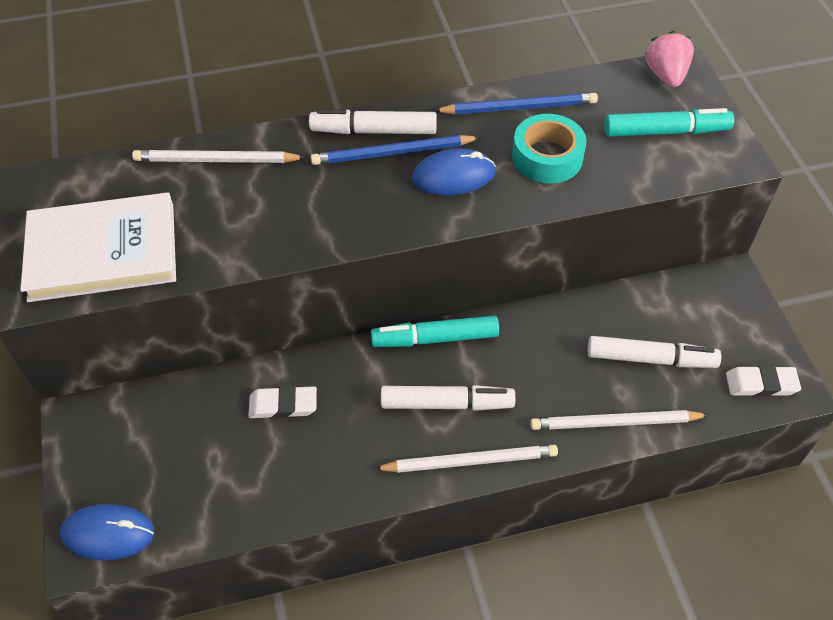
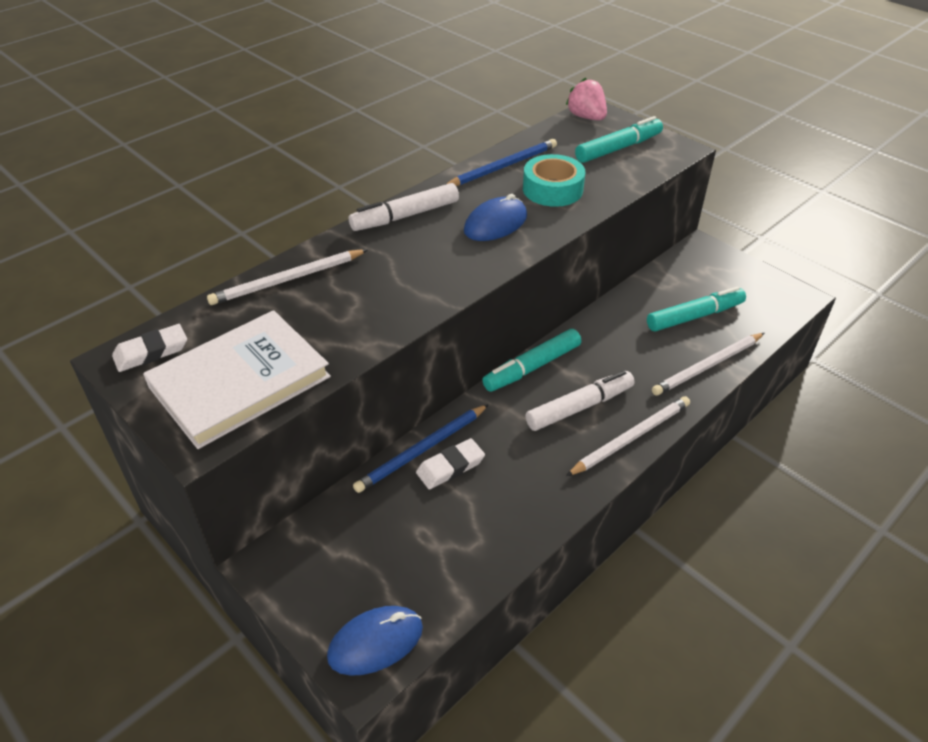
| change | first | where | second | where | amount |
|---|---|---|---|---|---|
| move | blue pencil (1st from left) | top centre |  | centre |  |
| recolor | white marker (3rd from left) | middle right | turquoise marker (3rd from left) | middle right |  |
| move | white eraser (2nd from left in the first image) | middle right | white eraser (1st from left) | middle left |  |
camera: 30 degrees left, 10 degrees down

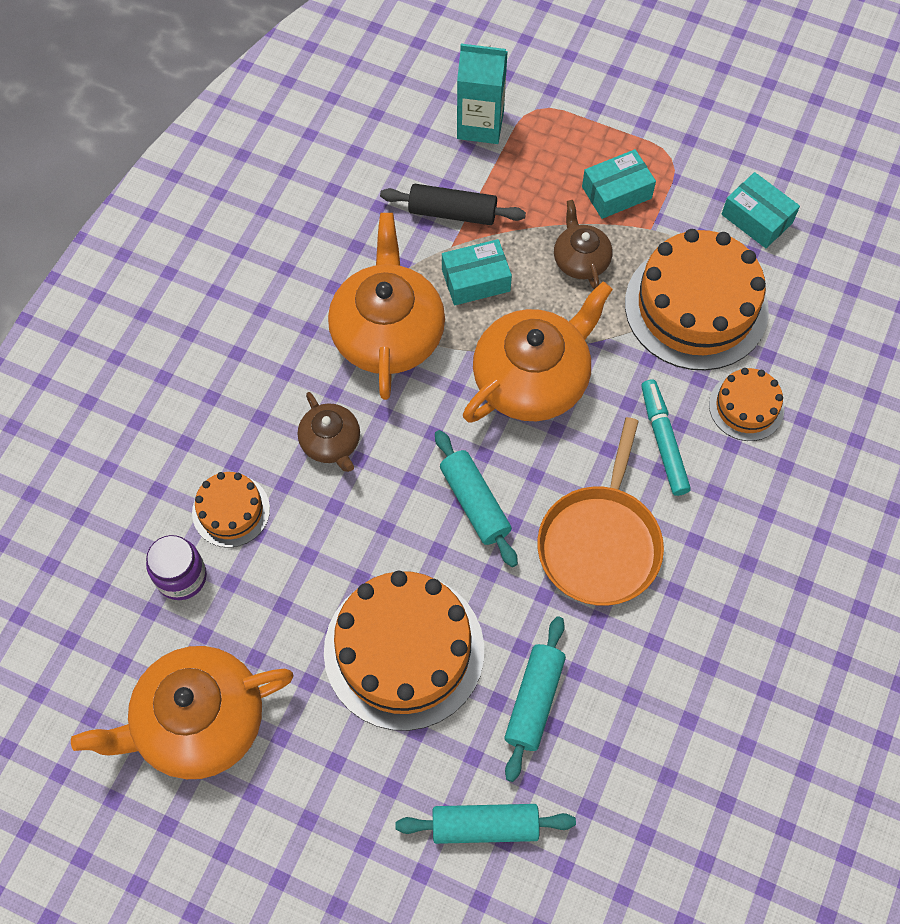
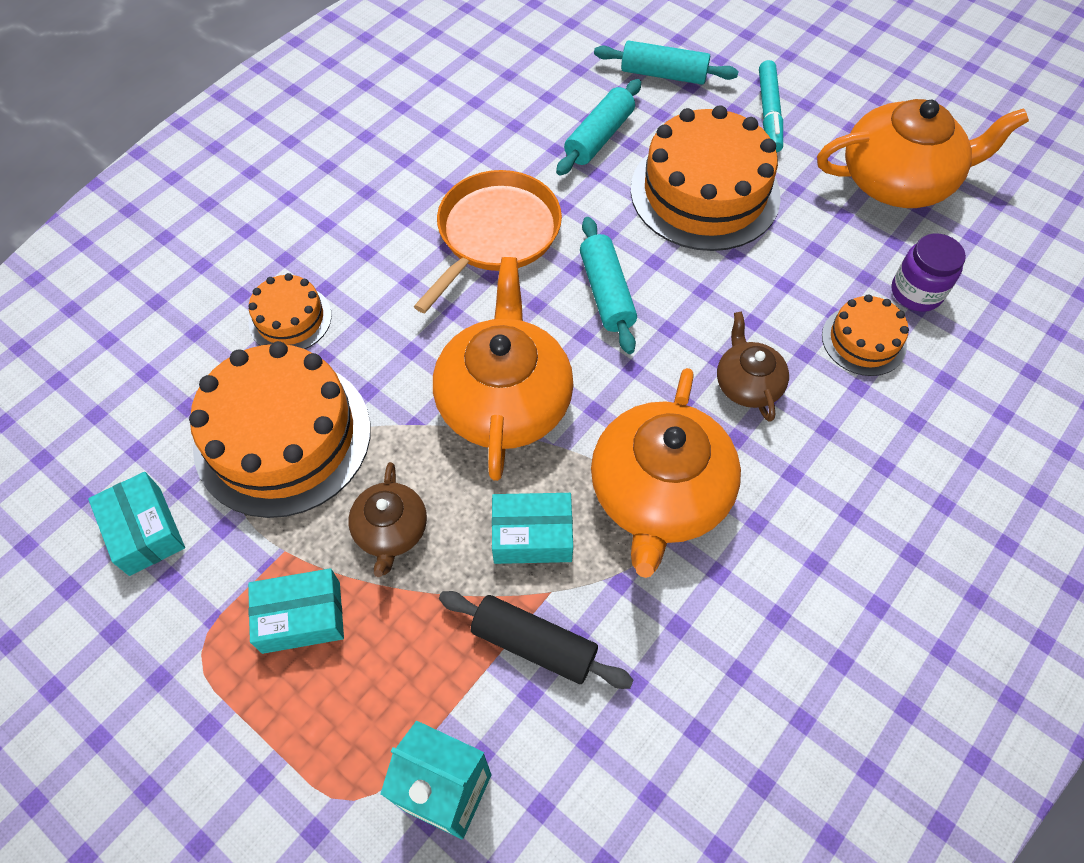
| change | first | where | second | where | amount |
|---|---|---|---|---|---|
| rotate | orange teapot (3rd from left in the first image) | centre | orange teapot (1st from left) | centre | 120 degrees clockwise |
| move | turquoise marker | middle right |  | top right |  |
camera: 165 degrees left, 5 degrees down

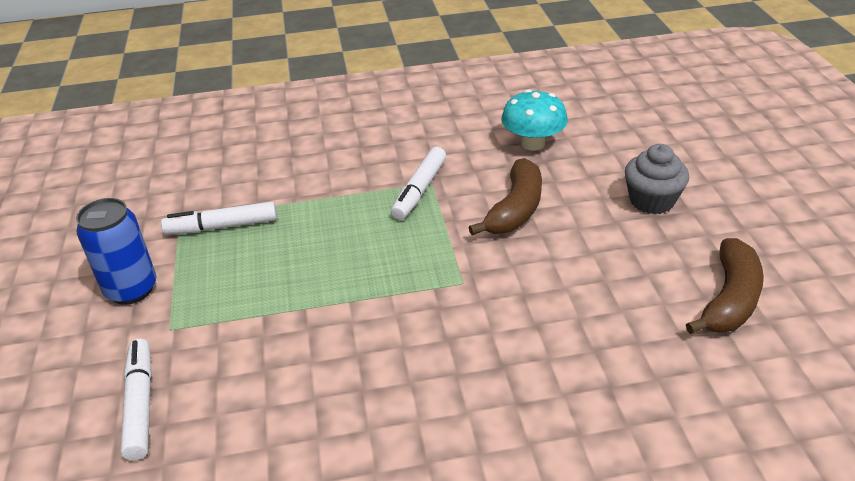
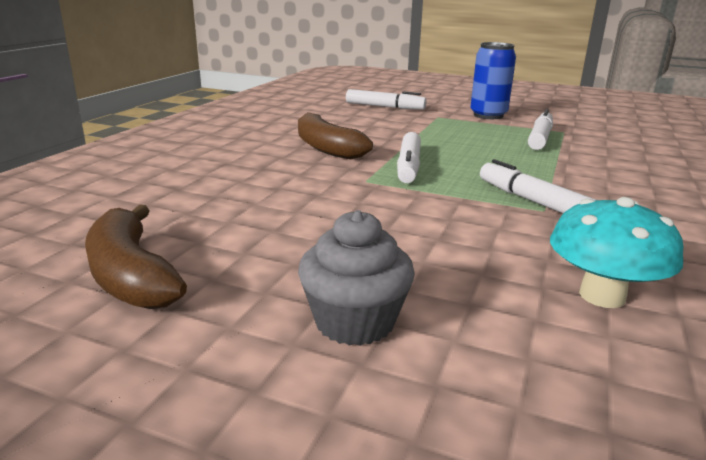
| change | first | where | second | where | amount |
|---|---|---|---|---|---|
| move | brown banana (1st from left in the first image) | centre | brown banana (2nd from left) | top centre |  |
| insert |  |  | white marker (2nd from left) | centre |  |
camera: 120 degrees right, 15 degrees down

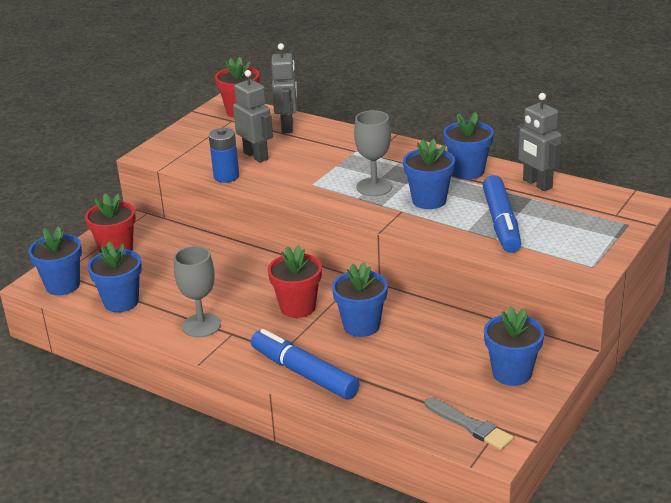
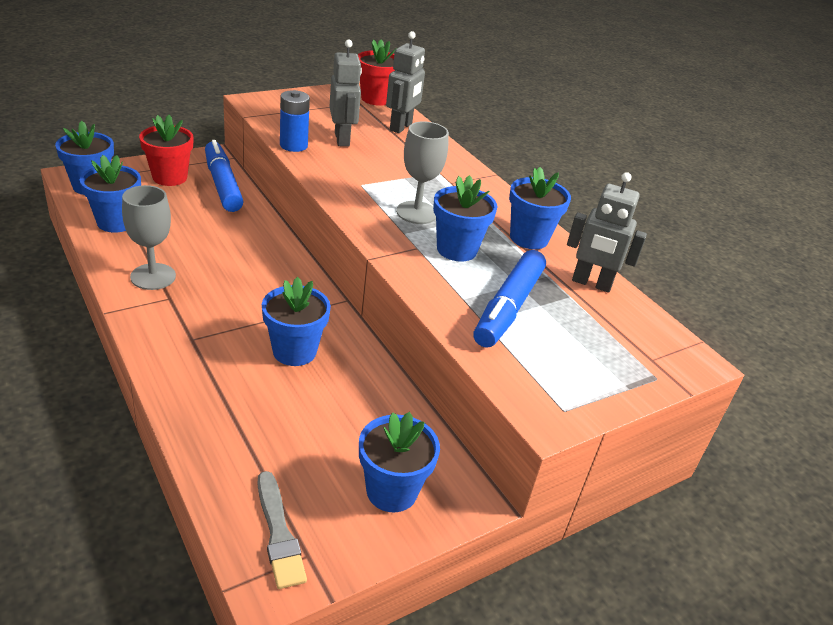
| change | first | where | second | where | amount |
|---|---|---|---|---|---|
| move | blue marker (1st from left) | bottom centre |  | top left |  |
| delete | red flower pot (3rd from left) | centre |  |  |  |
| rotate | grey robot (3rd from left) | top right |  | middle right | 60 degrees counterclockwise |
camera: 20 degrees right, 5 degrees up

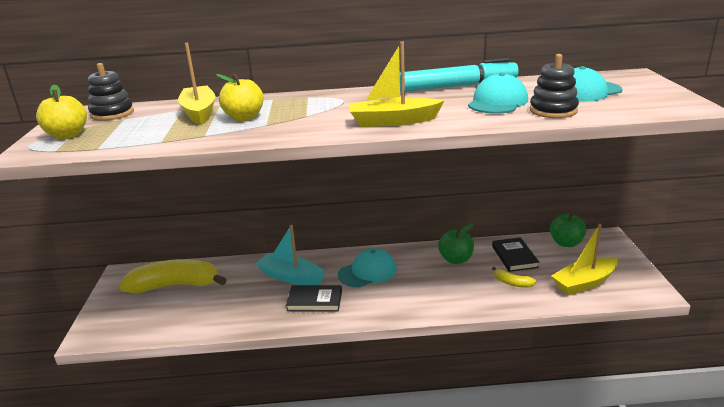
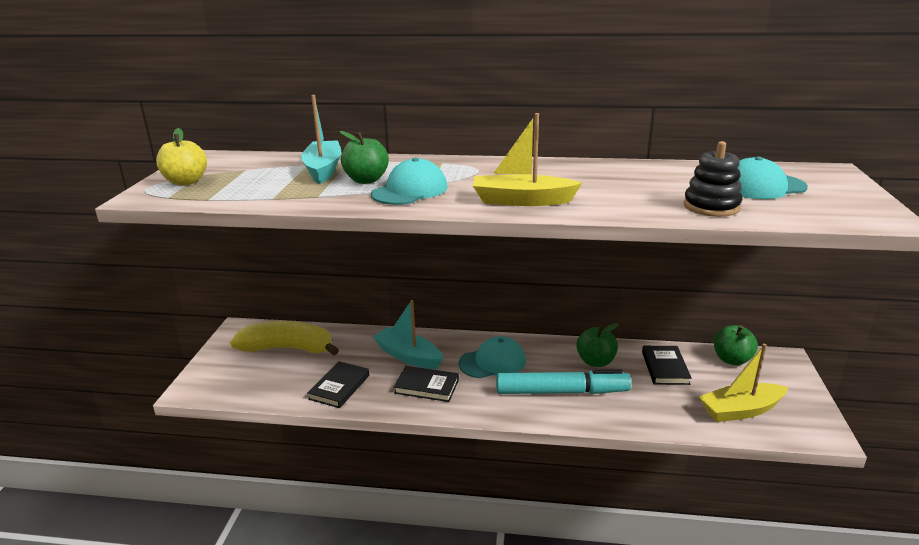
| change | first | where | second | where | amount |
|---|---|---|---|---|---|
| delete | black stacking toy (1st from left) | top left |  |  |  |
| recolor | yellow boat (1st from left) | top left | turquoise boat (1st from left) | top centre |  |
| recolor | yellow apple (2nd from left) | top left | green apple (1st from left) | top centre |  |
| move | turquoise marker | top centre |  | bottom centre |  |
| move | turquoise cap (2nd from left in the first image) | top right | turquoise cap (1st from left) | top centre |  |
| delete | yellow banana (2nd from left) | bottom right |  |  |  |
| insert |  |  | black book (1st from left) | bottom centre |  |
camera: 10 degrees right, 0 degrees up

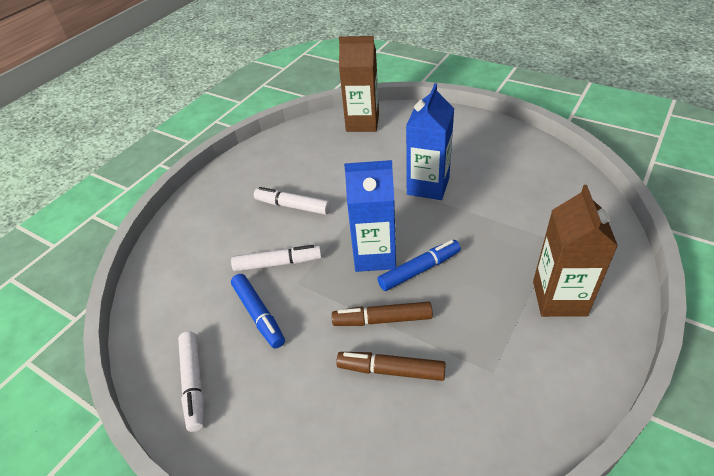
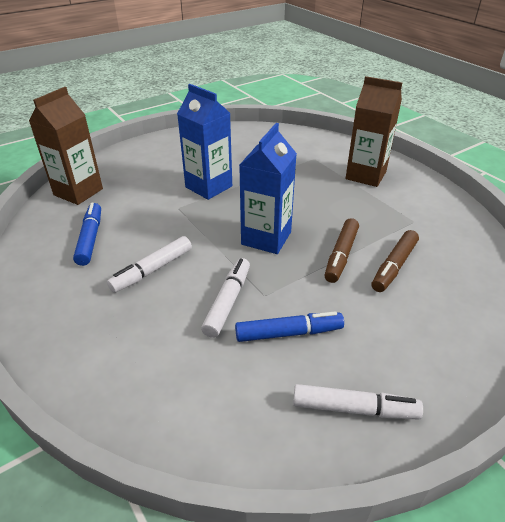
| change | first | where | second | where | amount |
|---|---|---|---|---|---|
| move | blue marker (2nd from left in the first image) | centre | blue marker (1st from left) | middle left |  |
camera: 70 degrees left, 5 degrees down

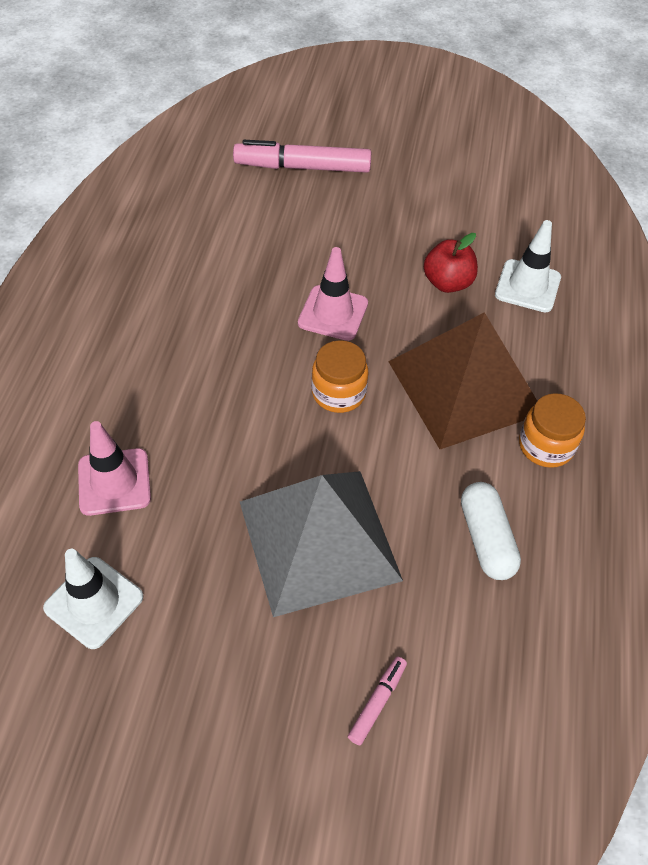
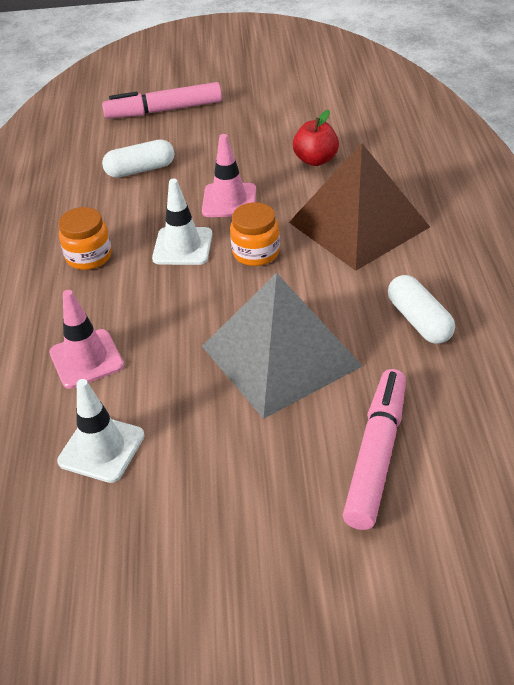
| change | first | where | second | where | amount |
|---|---|---|---|---|---|
| resize | pink marker (2nd from left) | bottom centre |  | middle right | x2.17 |
| move | white traffic cone (2nd from left) | top right |  | top centre |  |
| move | orange jar (2nd from left in the first image) | middle right | orange jar (1st from left) | middle left |  |
| insert |  |  | white capsule (1st from left) | top left |  |
camera: 10 degrees left, 10 degrees down

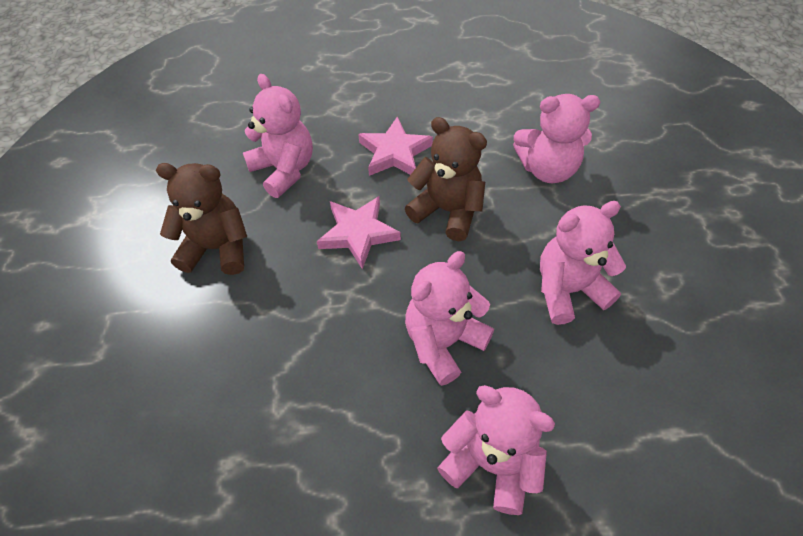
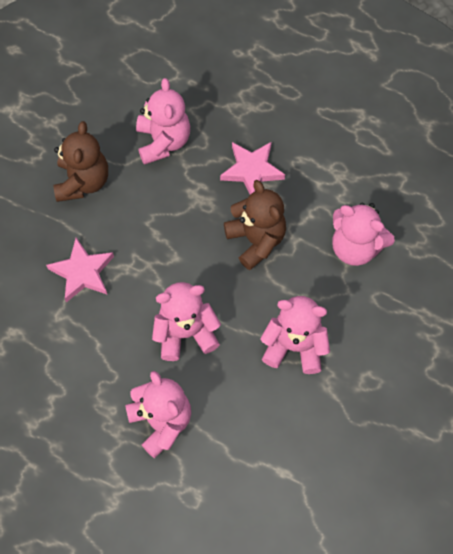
| change | first | where | second | where | amount |
|---|---|---|---|---|---|
| rotate | brown teddy bear (1st from left) | middle left |  | top left | 60 degrees clockwise |
| move | pink star (1st from left) | centre |  | middle left |  |
camera: 30 degrees right, 10 degrees up

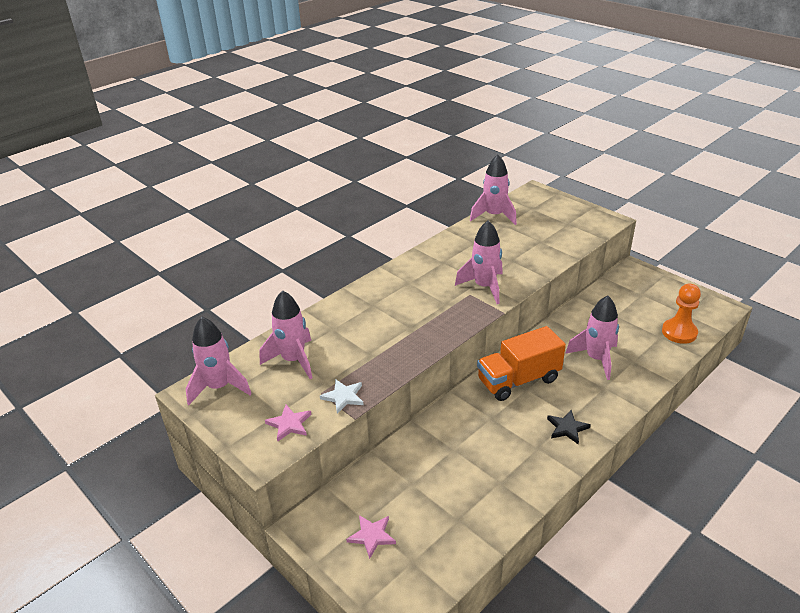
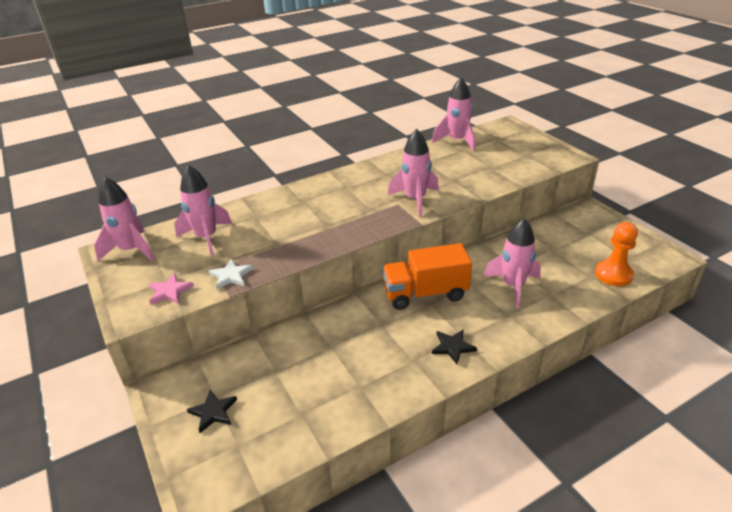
| change | first | where | second | where | amount |
|---|---|---|---|---|---|
| recolor | pink star (2nd from left) | bottom centre | black star (1st from left) | bottom left |  |
camera: 15 degrees right, 0 degrees up

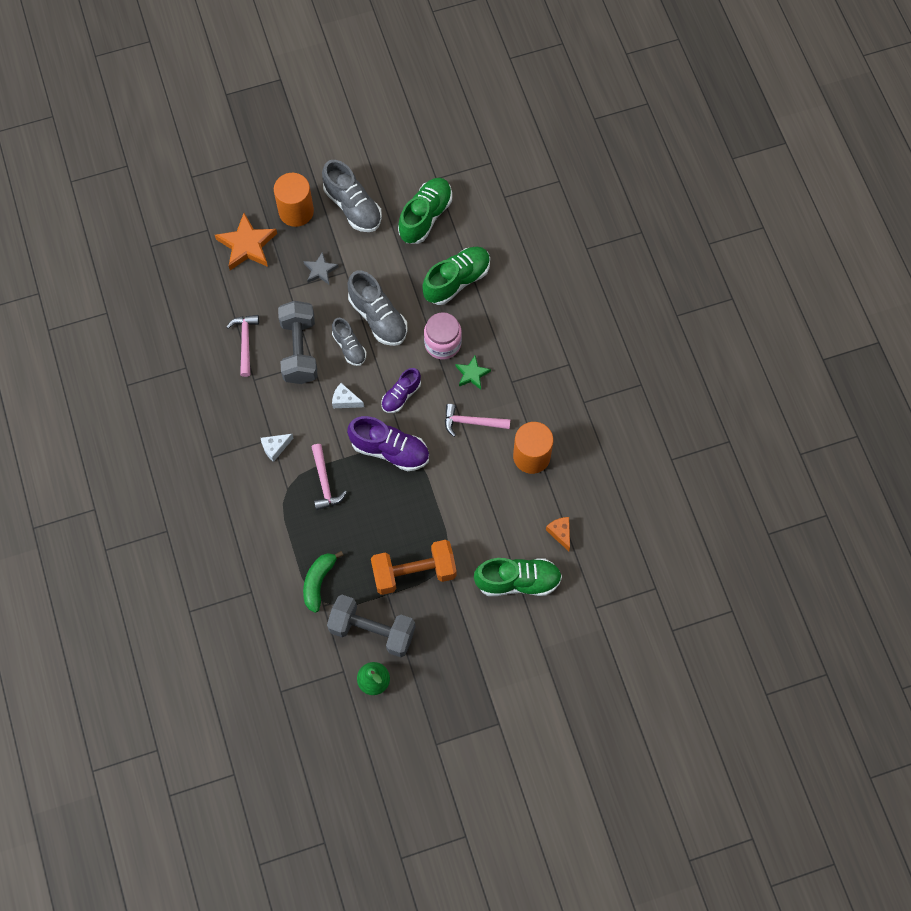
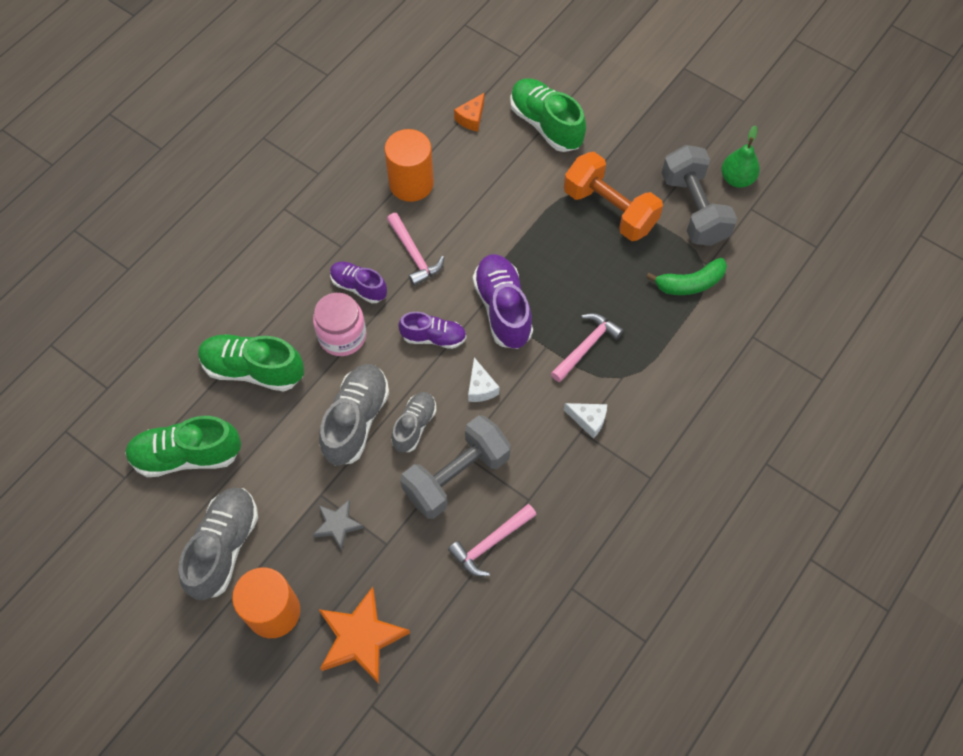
| change | first | where | second | where | amount |
|---|---|---|---|---|---|
| replace | green star | centre | purple shoe (1st from left) | centre |  |
camera: 125 degrees left, 5 degrees down

